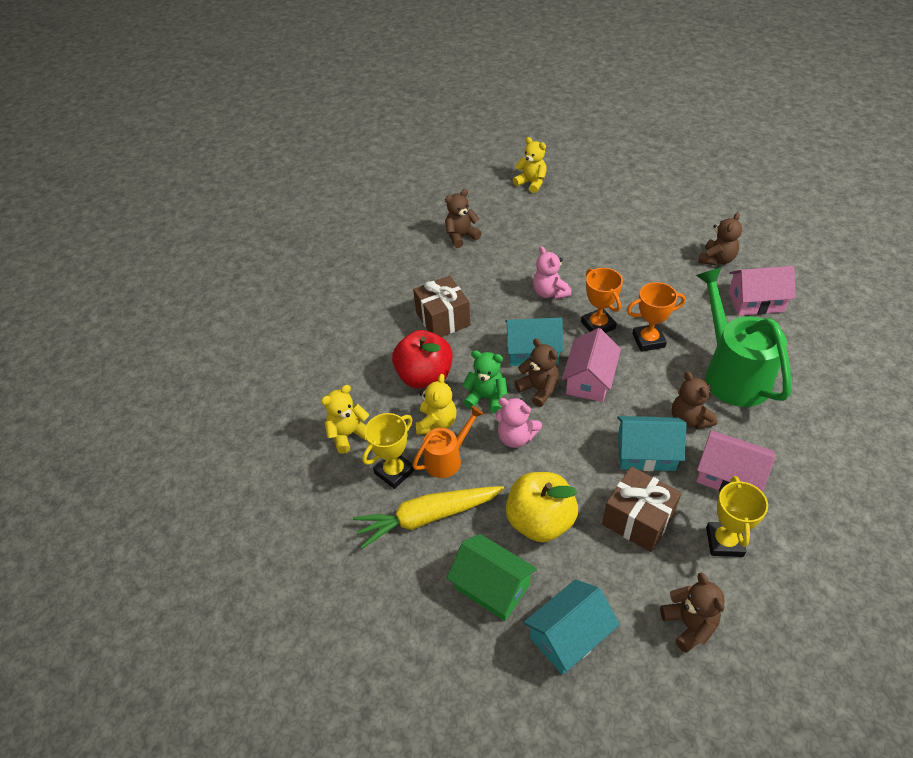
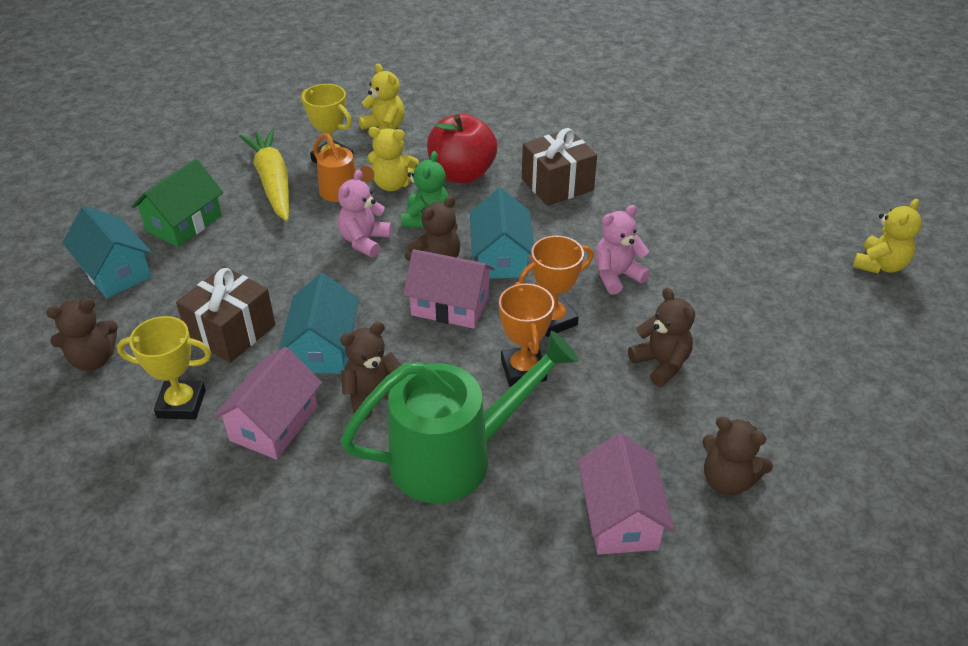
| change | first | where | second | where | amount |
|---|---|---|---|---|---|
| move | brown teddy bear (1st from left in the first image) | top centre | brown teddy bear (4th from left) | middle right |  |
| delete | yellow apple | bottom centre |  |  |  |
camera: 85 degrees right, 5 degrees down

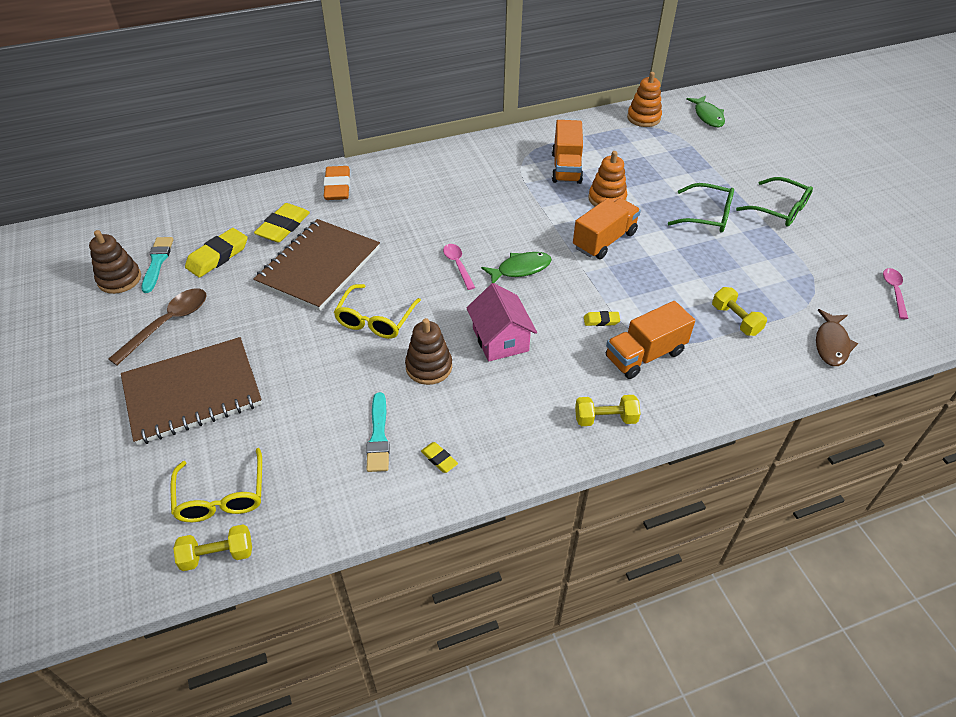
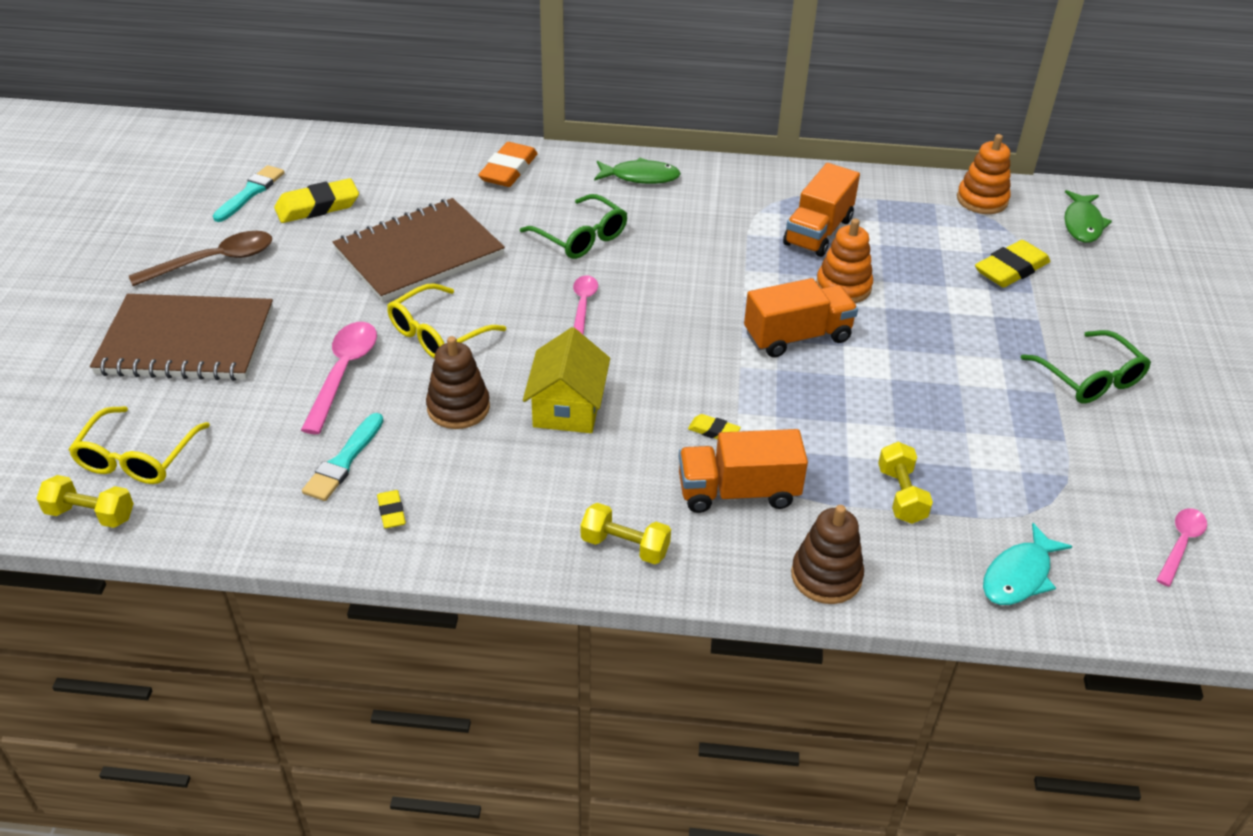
| change | first | where | second | where | amount |
|---|---|---|---|---|---|
| move | brown stacking toy (1st from left in the first image) | middle left | brown stacking toy (2nd from left) | centre |  |
| move | yellow eraser (2nd from left in the first image) | top left | yellow eraser (4th from left) | top right |  |
| recolor | pink house | centre | yellow house | centre |  |
| move | green fish (1st from left) | centre |  | top centre |  |
| move | green glasses (1st from left) | top right |  | top centre |  |
| recolor | brown fish | middle right | turquoise fish | bottom right |  |
| insert |  |  | pink spoon (1st from left) | middle left |  |
camera: 25 degrees right, 5 degrees down

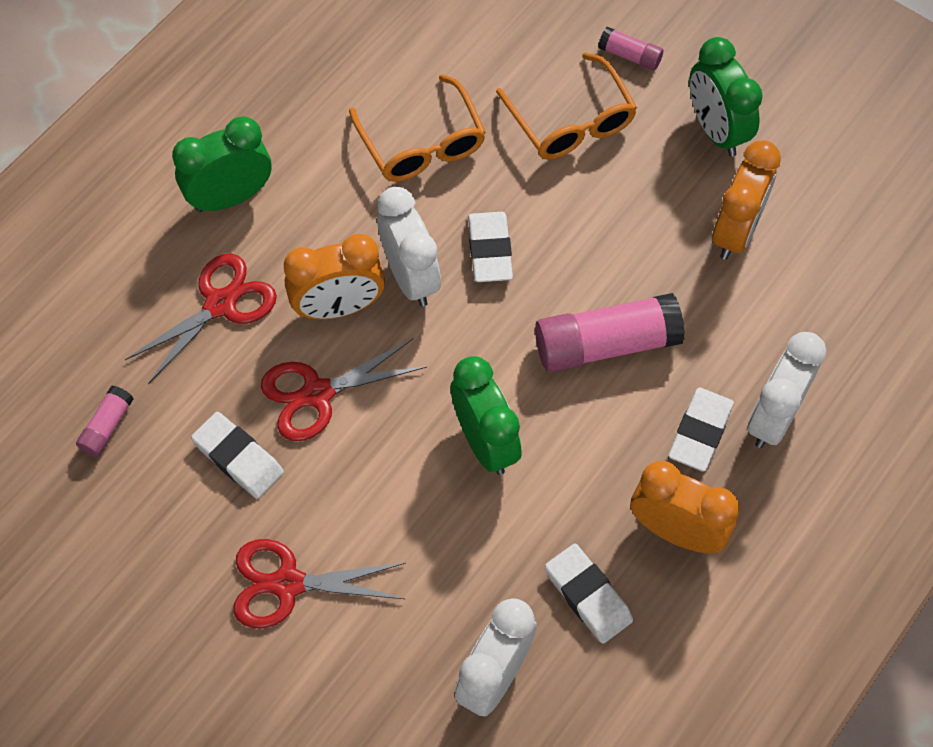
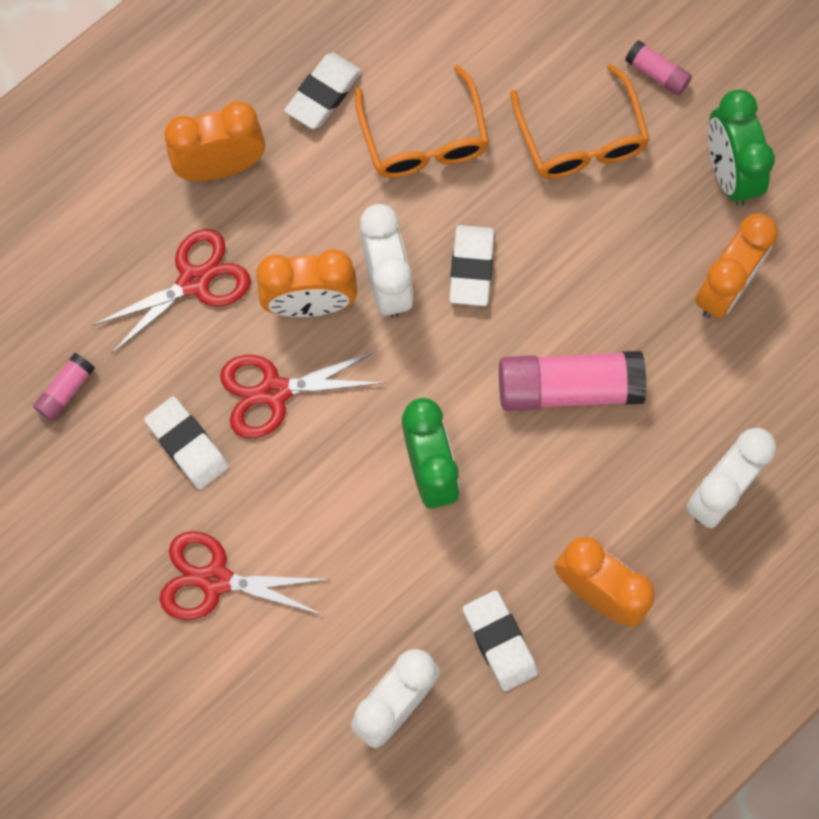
| change | first | where | second | where | amount |
|---|---|---|---|---|---|
| recolor | green clock (1st from left) | top left | orange clock (1st from left) | top left |  |
| move | white eraser (4th from left in the first image) | middle right | white eraser (2nd from left) | top centre |  |
camera: 10 degrees right, 10 degrees up

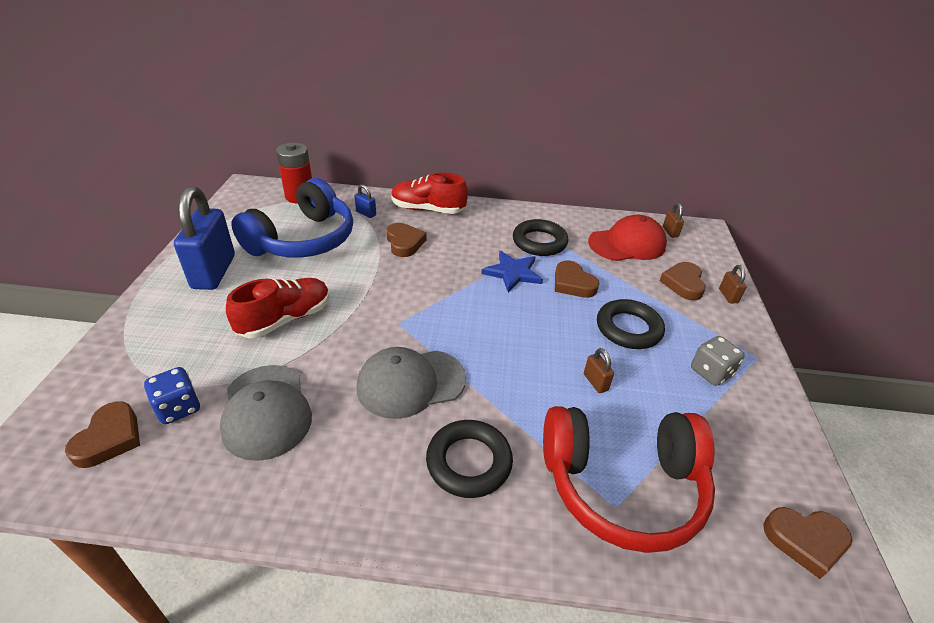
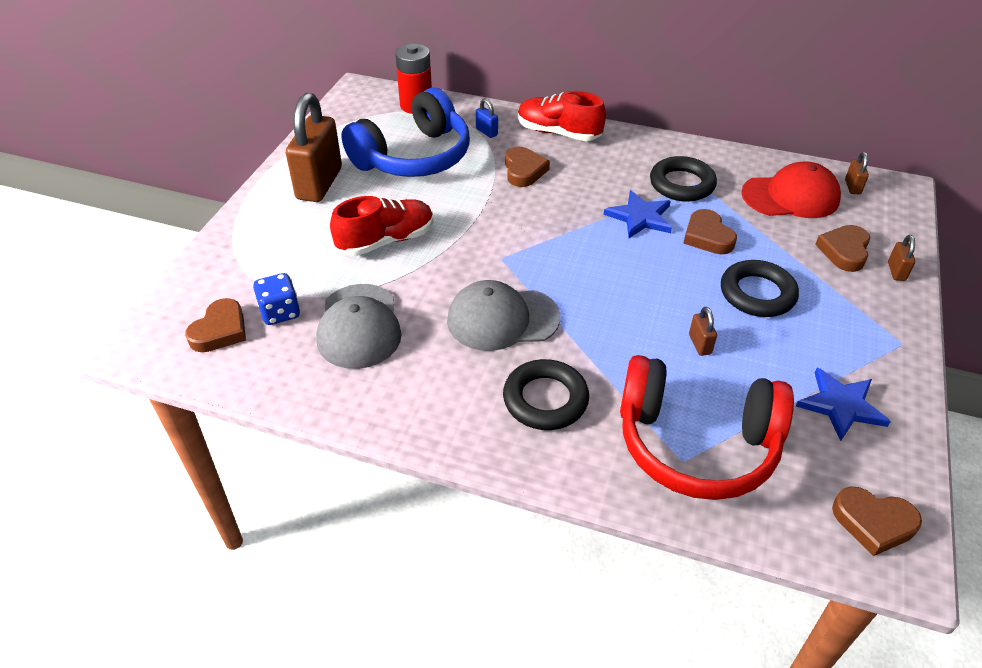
| change | first | where | second | where | amount |
|---|---|---|---|---|---|
| recolor | blue padlock (1st from left) | middle left | brown padlock (1st from left) | top left |  |
| delete | grey dice | middle right |  |  |  |
| insert |  |  | blue star (2nd from left) | middle right |  |
camera: 15 degrees right, 5 degrees up

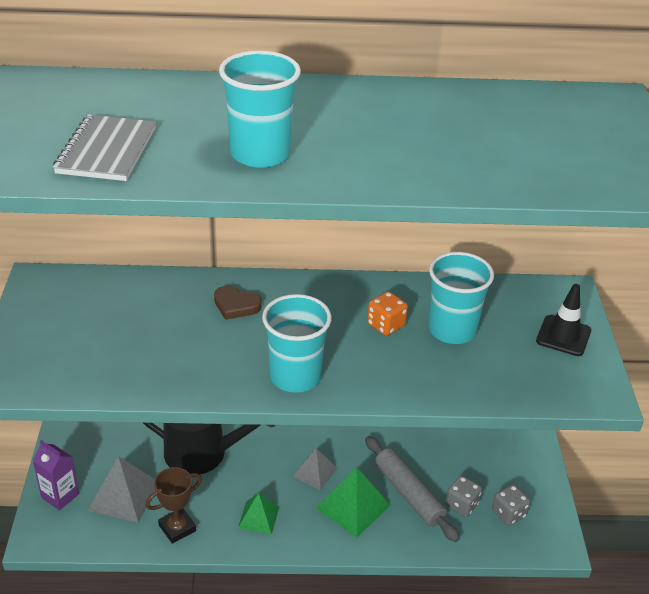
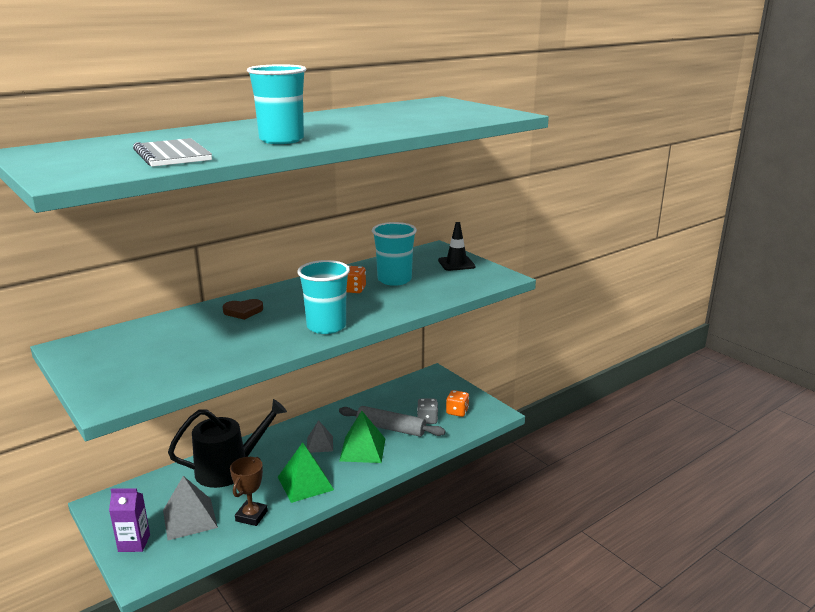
| change | first | where | second | where | amount |
|---|---|---|---|---|---|
| resize | green pyramid (1st from left) | bottom centre |  | bottom centre | x1.58 |
| recolor | grey dice (2nd from left) | bottom right | orange dice (2nd from left) | centre |  |
camera: 35 degrees left, 15 degrees down

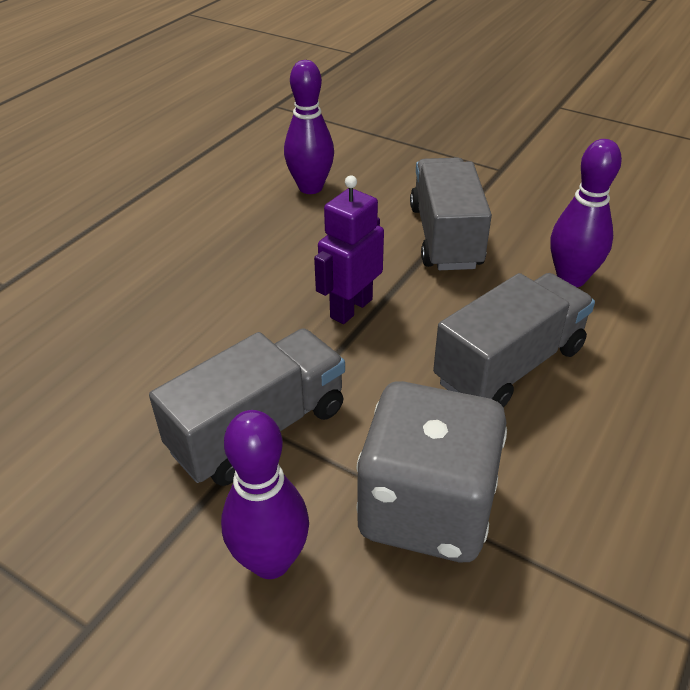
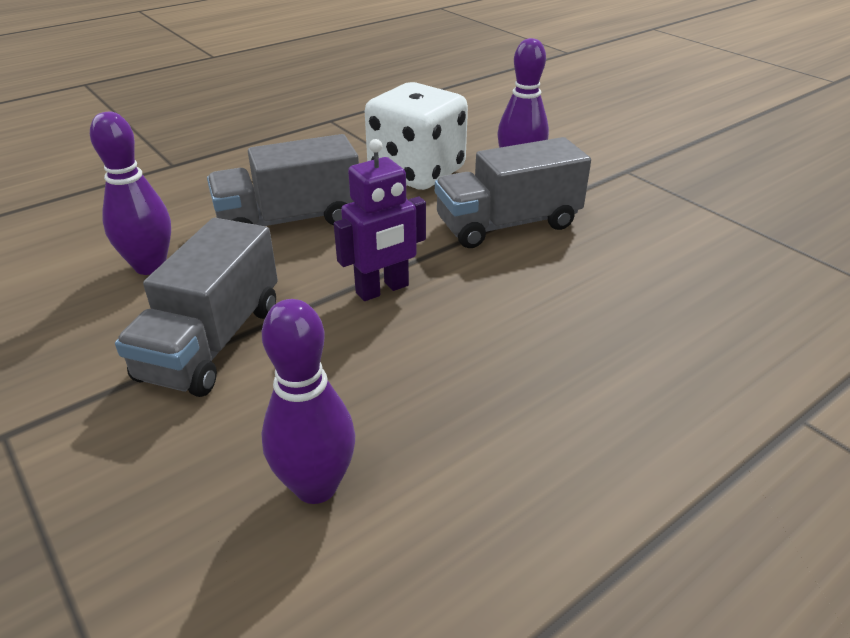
| change | first | where | second | where | amount |
|---|---|---|---|---|---|
| recolor | grey dice | bottom centre | white dice | top centre |  |
camera: 160 degrees left, 5 degrees down

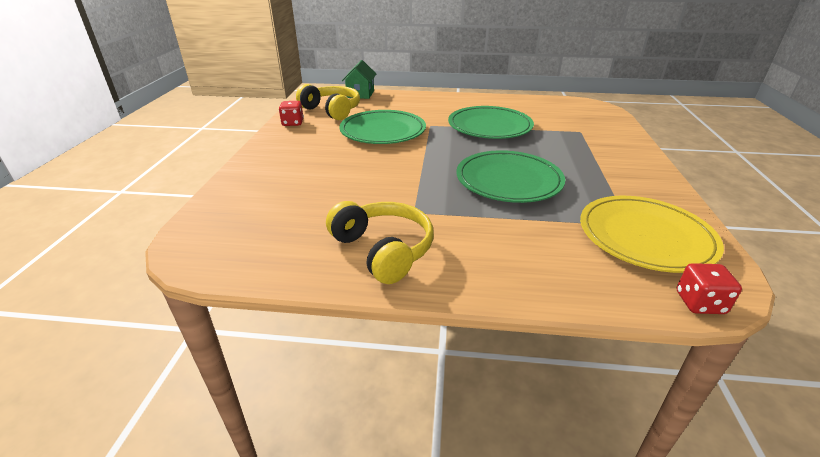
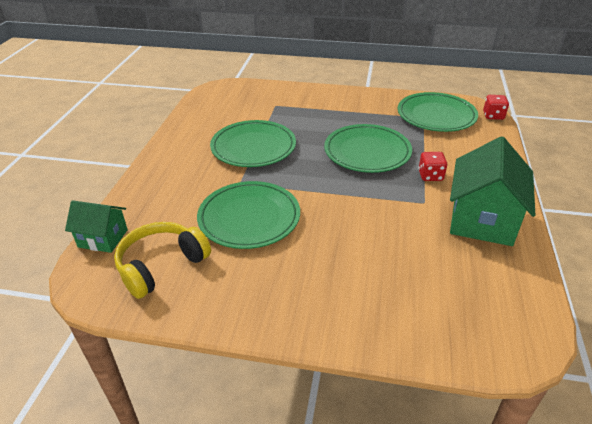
| change | first | where | second | where | amount |
|---|---|---|---|---|---|
| move | red dice (1st from left) | top centre |  | middle right |  |
| replace | yellow headphones (2nd from left) | centre | green house (2nd from left) | middle right |  |
| recolor | yellow plate | middle right | green plate (4th from left) | top right |  |
camera: 85 degrees left, 5 degrees up

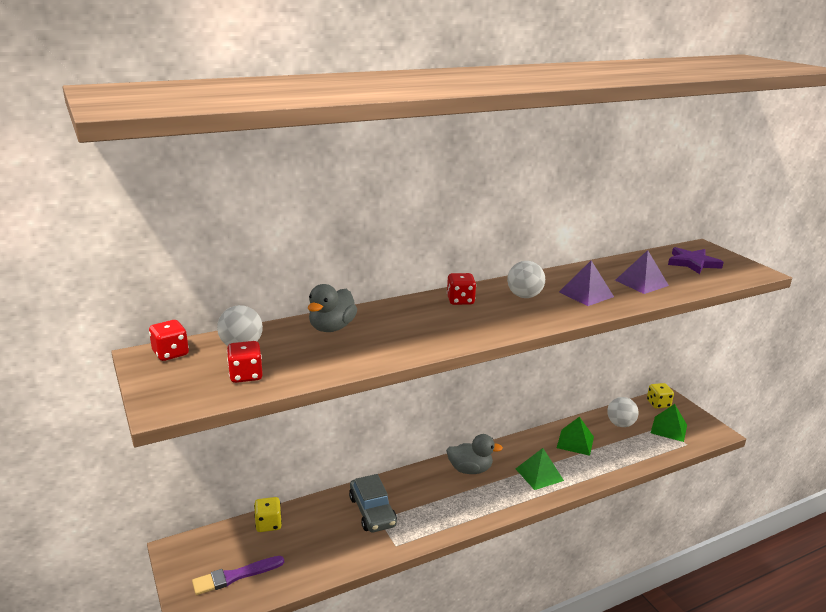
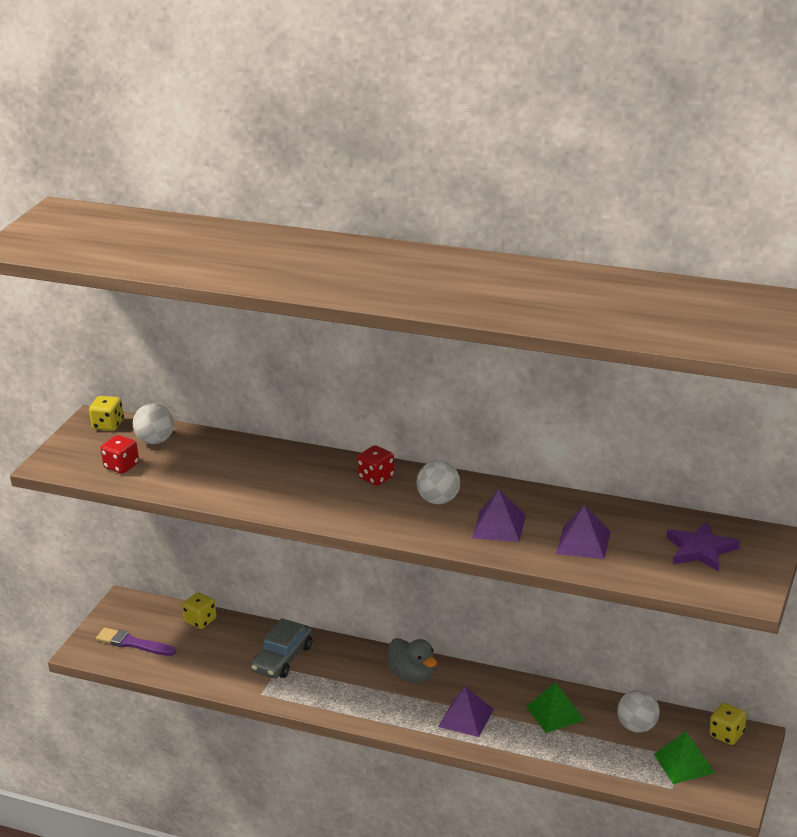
| change | first | where | second | where | amount |
|---|---|---|---|---|---|
| recolor | red dice (1st from left) | middle left | yellow dice (1st from left) | middle left |  |
| delete | grey duck (1st from left) | centre |  |  |  |
| recolor | green pyramid (1st from left) | bottom centre | purple pyramid (1st from left) | bottom centre |  |
camera: 50 degrees right, 5 degrees up

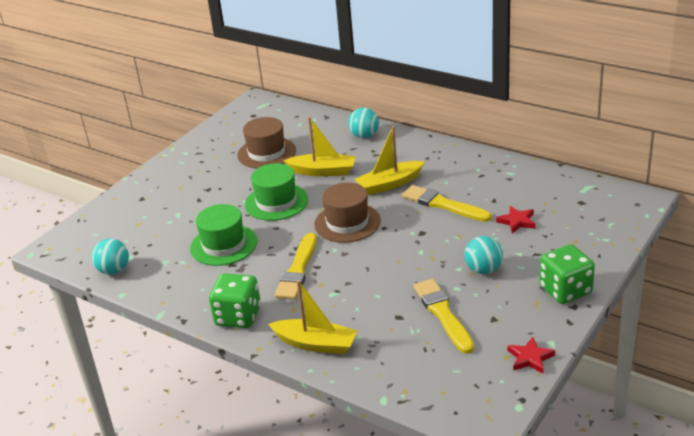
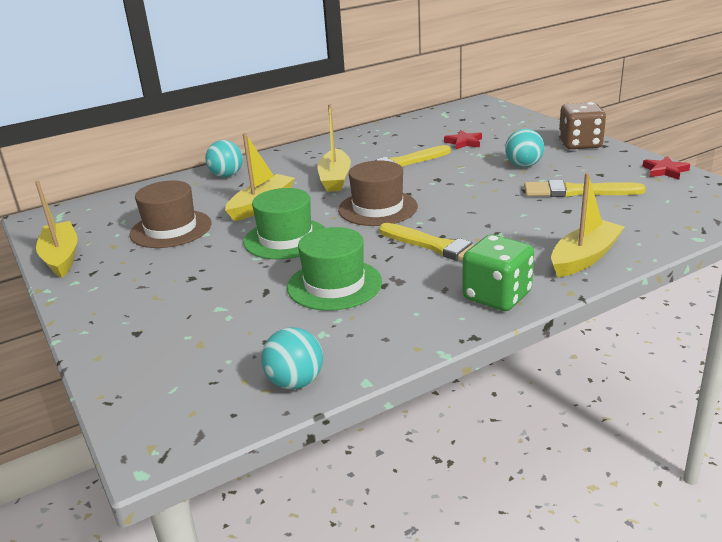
| change | first | where | second | where | amount |
|---|---|---|---|---|---|
| recolor | green dice (2nd from left) | middle right | brown dice | top right |  |
| insert |  |  | yellow boat (1st from left) | middle left |  |
camera: 65 degrees left, 5 degrees down

